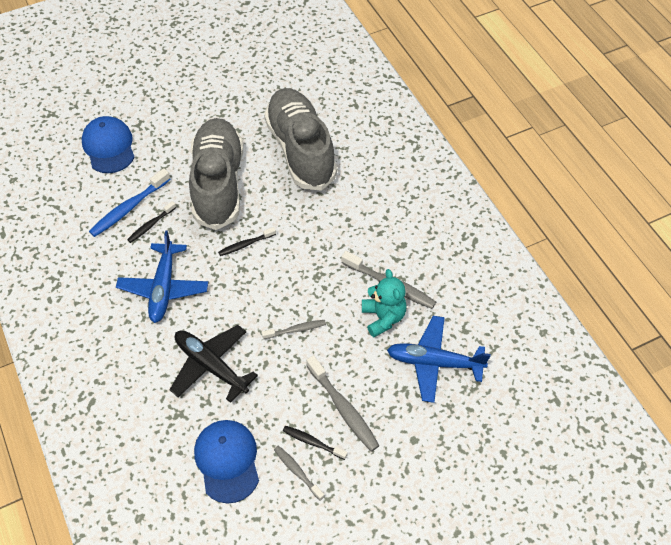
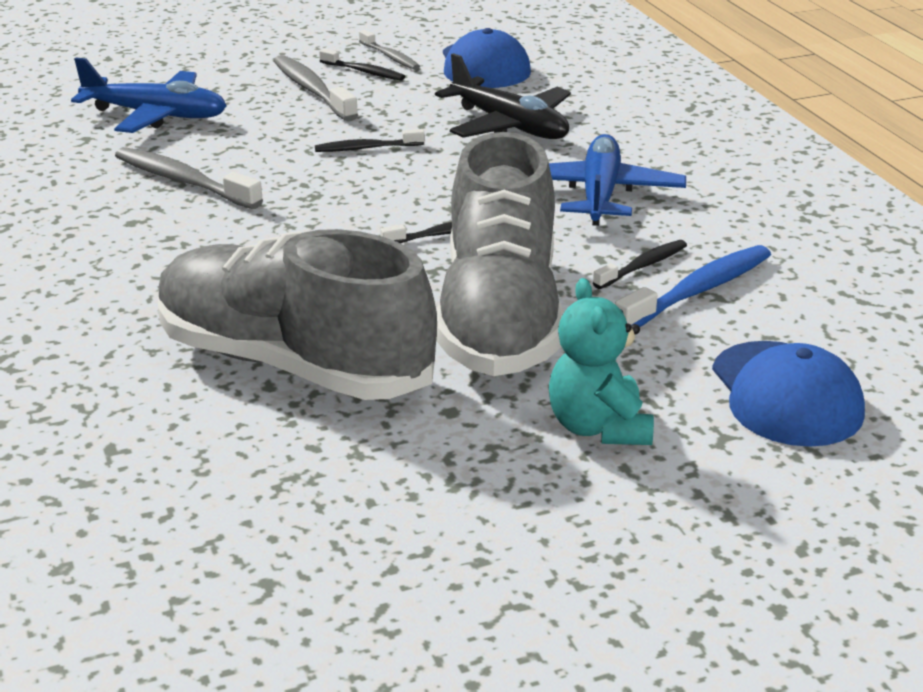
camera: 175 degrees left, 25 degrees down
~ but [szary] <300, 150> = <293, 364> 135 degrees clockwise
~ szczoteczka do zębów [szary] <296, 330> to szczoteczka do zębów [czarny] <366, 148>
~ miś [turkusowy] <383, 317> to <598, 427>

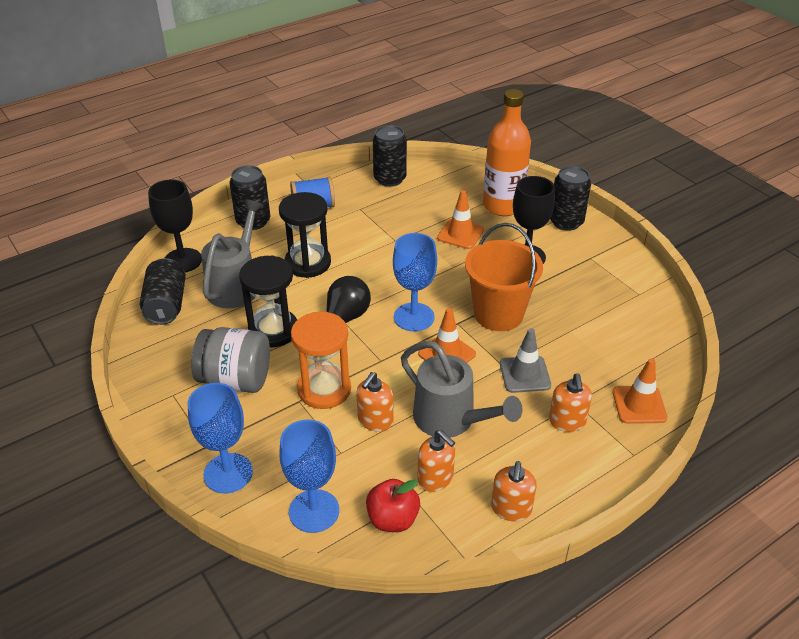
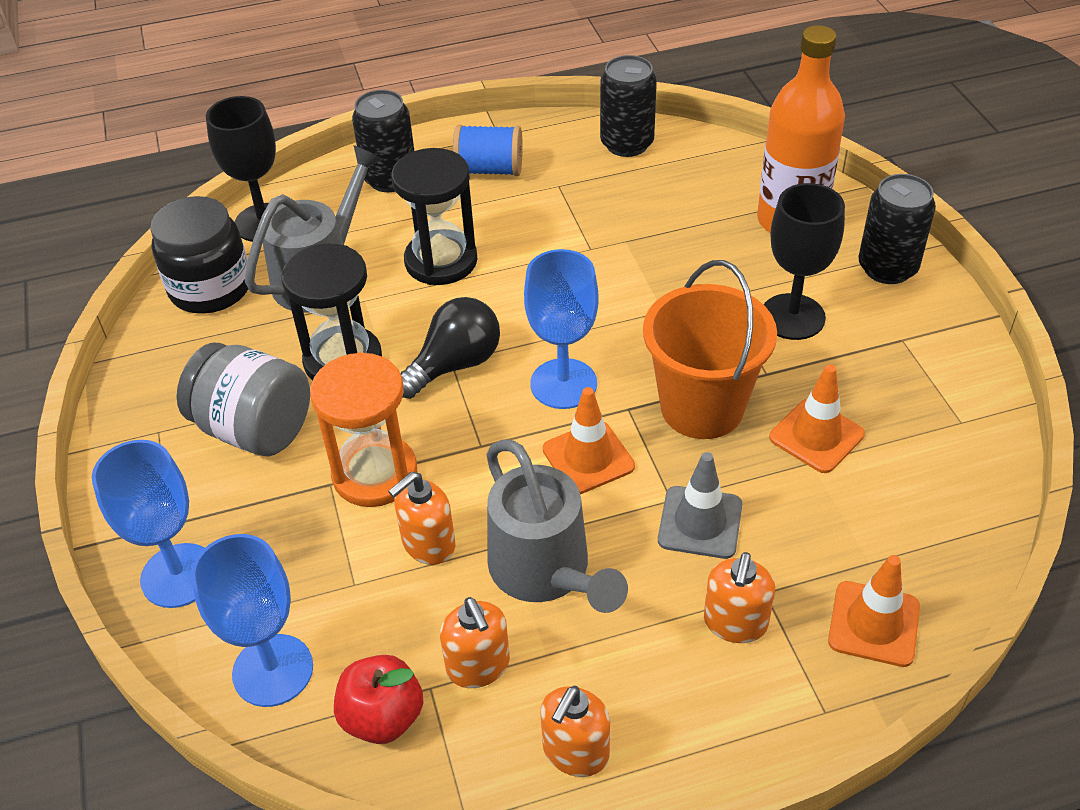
camera: 20 degrees right, 5 degrees up
~ puszka [czarny] <166, 305> to słoik [czarny] <210, 288>
~ pachołek [pomarańczowy] <460, 234> to <816, 436>

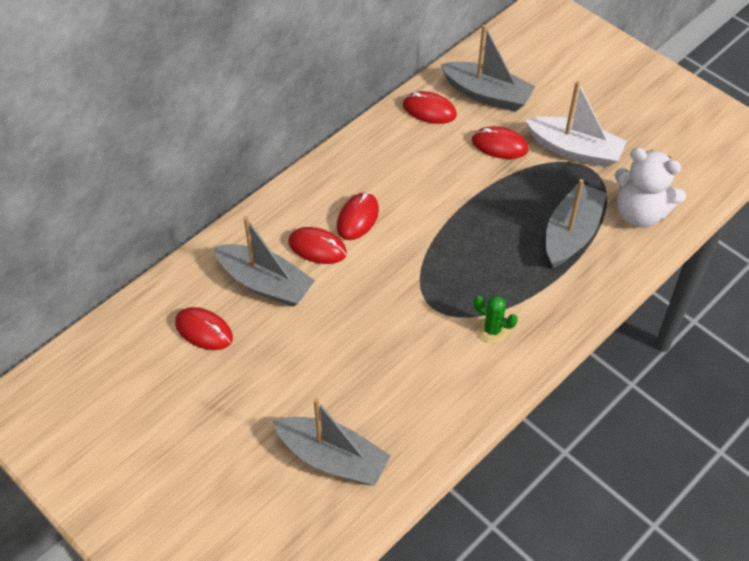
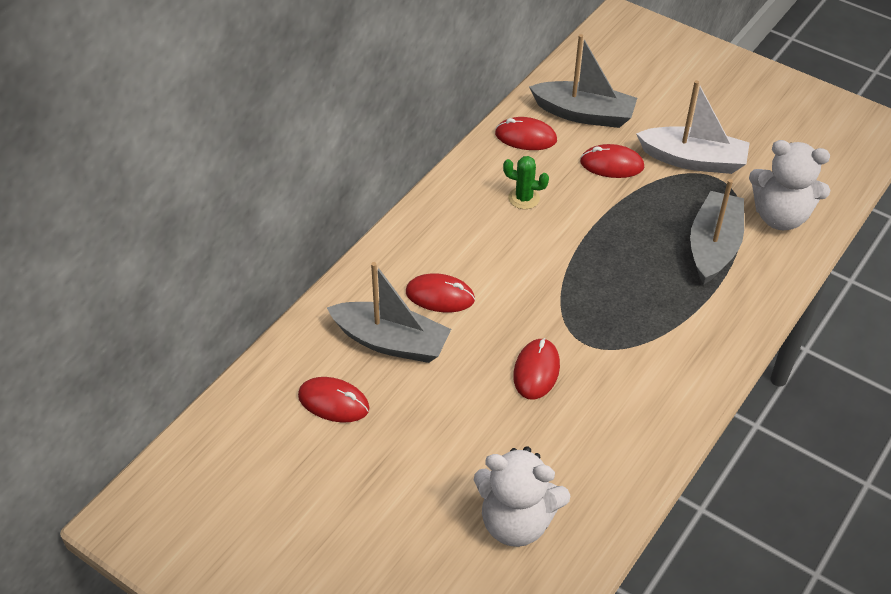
camera: 10 degrees left, 5 degrees down
~ łódka [szary] <333, 458> to miś [biały] <516, 521>
~ kaktus [zielony] <492, 330> to <524, 198>
~ myszka [czerwony] <357, 218> to <536, 371>

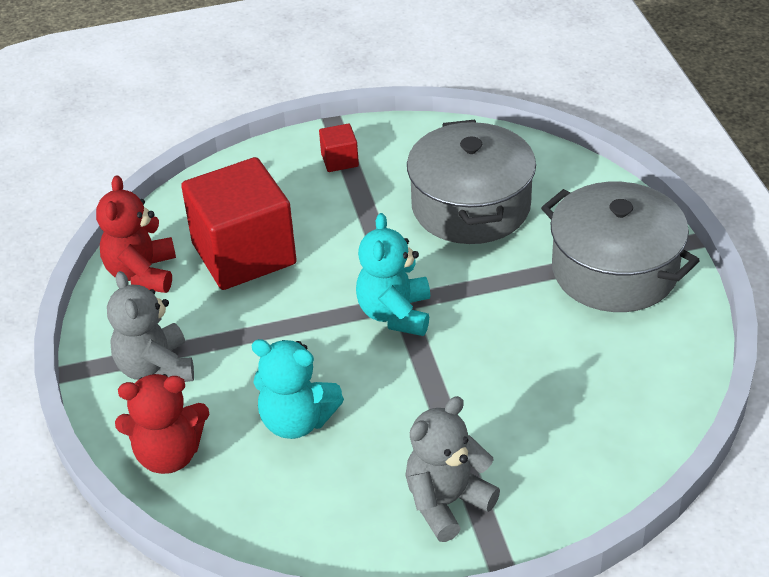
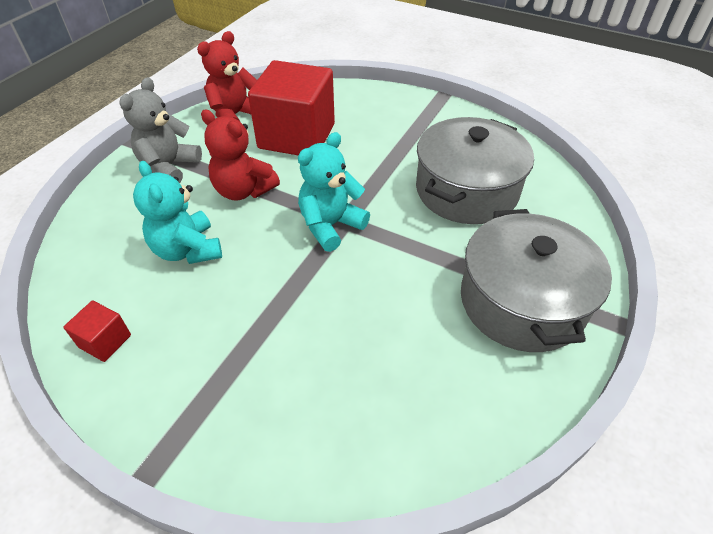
camera: 40 degrees right, 5 degrees up
~ sześcian [czerwony] <339, 160> to <105, 341>
~ miś [czerwony] <169, 455> to <243, 190>
- miś [szary] <446, 503>

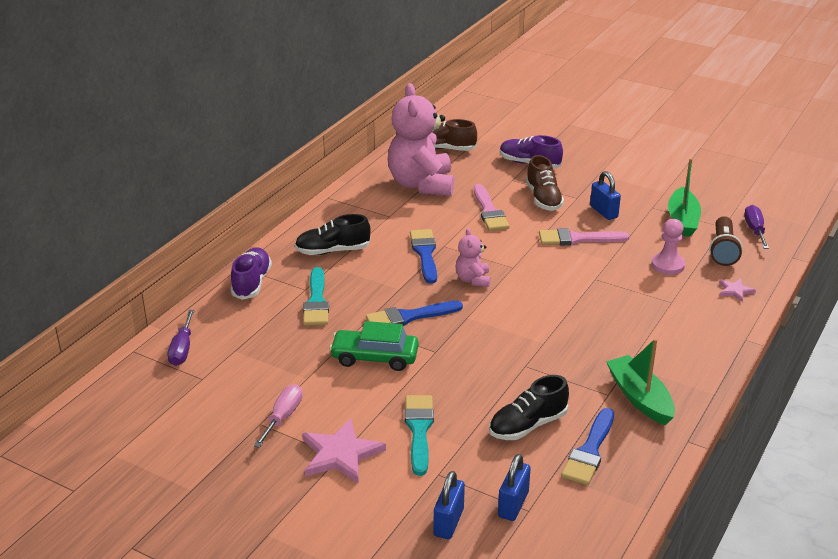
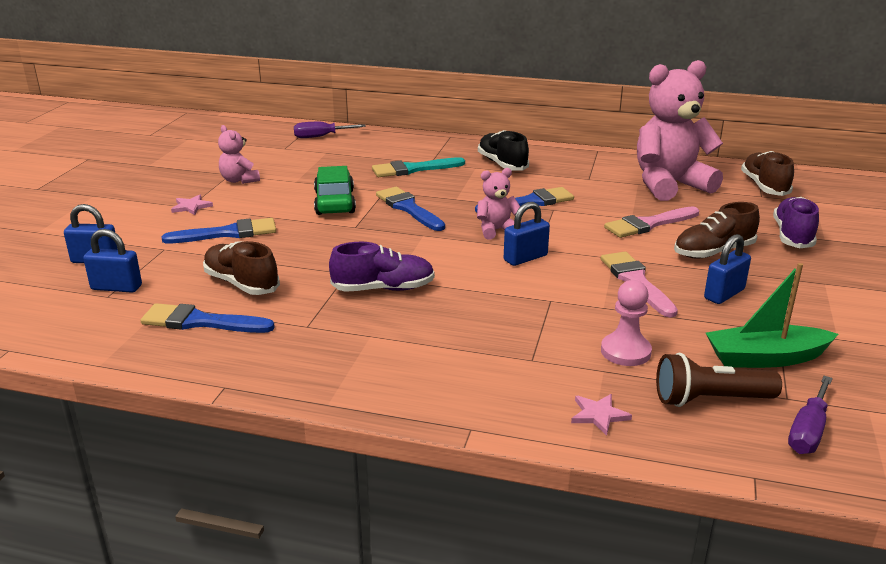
camera: 75 degrees right, 5 degrees down
~ pędzel [turkusowy] <419, 430> to pędzel [niebieski] <228, 233>
~ gwiazda [różowy] <340, 454> = <191, 207> x0.52
~ but [czarny] <527, 425> to but [brązowy] <241, 283>
~ śrubokręt [różowy] <283, 417> to miś [różowy] <239, 180>
~ but [fioletowy] <252, 283> to <383, 289>
+ kłódka [niebieski] <525, 258>
~ śrubokręt [fioletowy] <754, 230> = <808, 431> 135 degrees clockwise
- łódka [zielony] <639, 398>

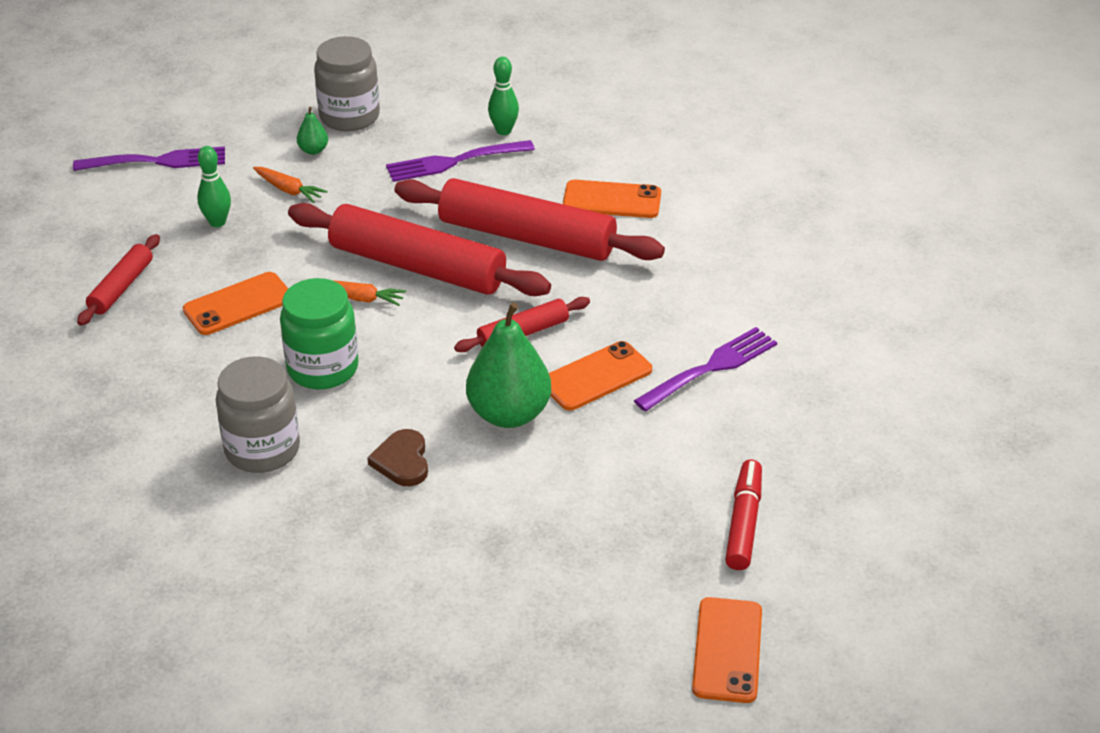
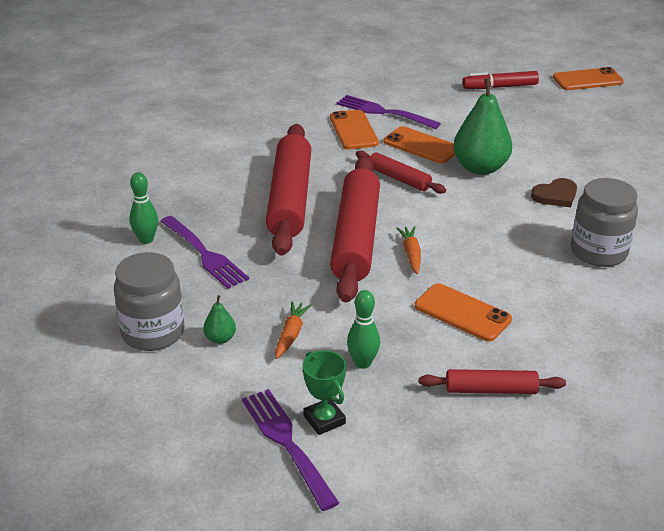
camera: 110 degrees left, 5 degrees down
+ puchar [zielony] <324, 420>
~ telefon [pomarańczowy] <612, 200> to <353, 130>
- słoik [zielony] <322, 368>

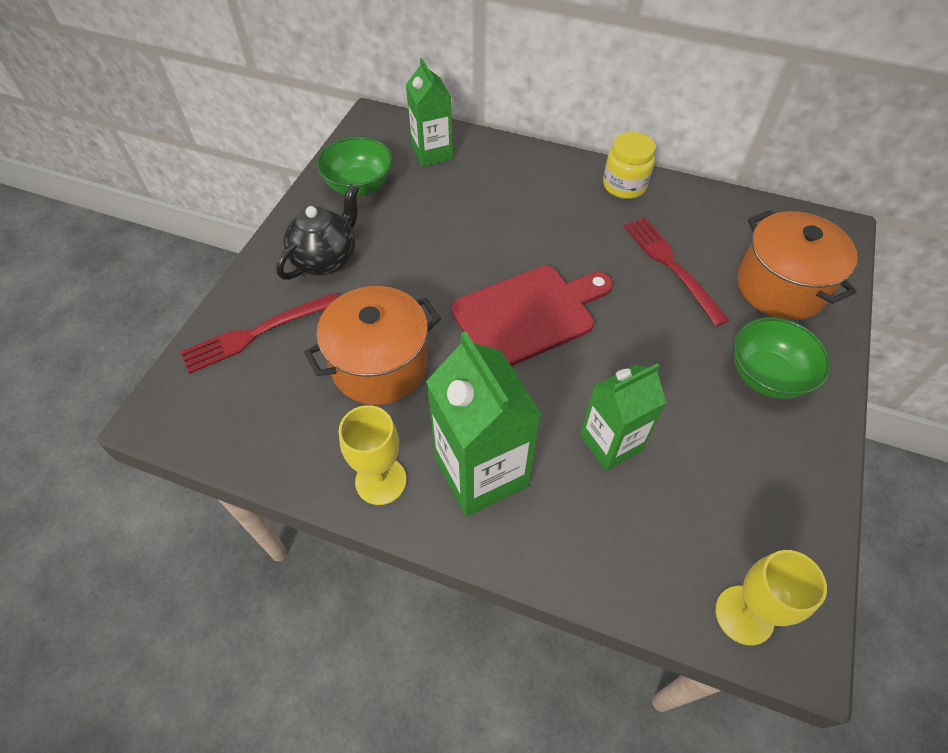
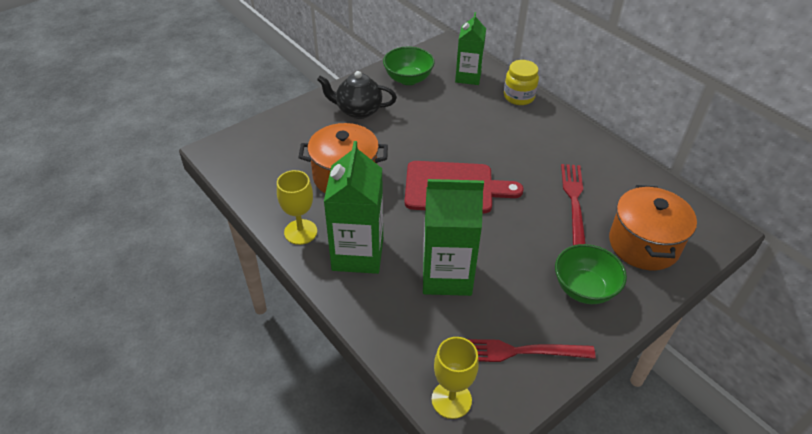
camera: 30 degrees right, 10 degrees down
~ imbryk [czarny] <326, 259> = <358, 111> 150 degrees counterclockwise
~ karton mleka [zielony] <611, 443> = <447, 276> x1.50
~ widelec [czerwony] <256, 334> to <516, 351>
~ słoik [żółty] <624, 186> to <519, 97>

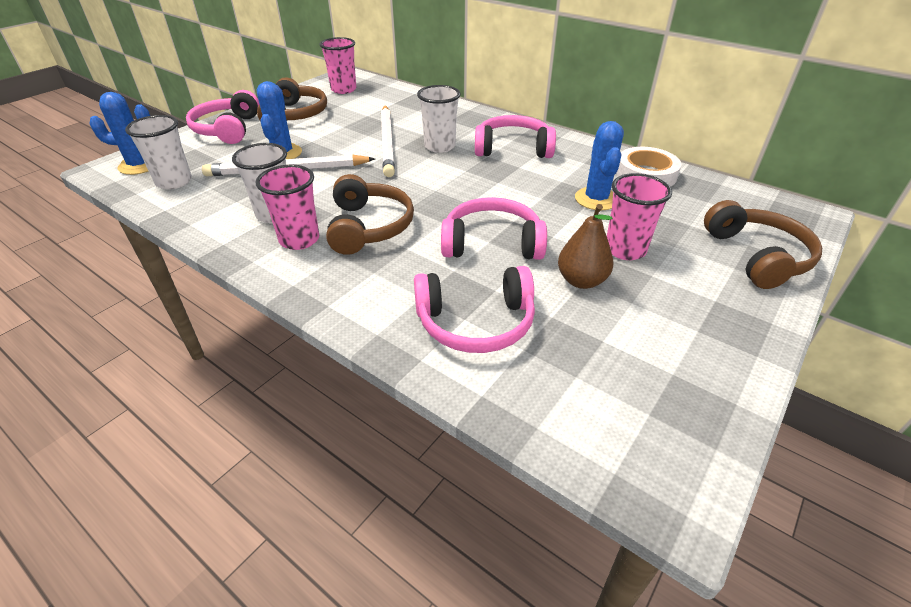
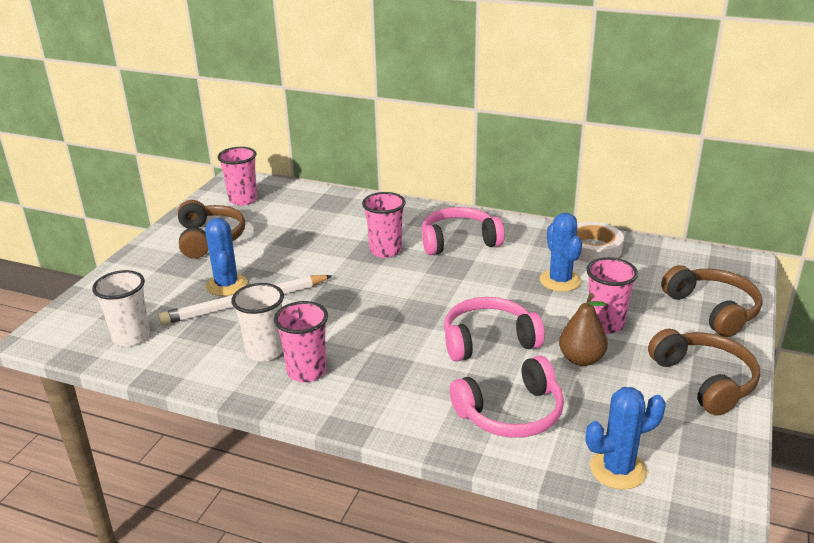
camera: 15 degrees left, 10 degrees down
~ szklanka [biały] <439, 146> to szklanka [różowy] <385, 250>
~ kaktus [niebieski] <139, 165> to <618, 469>
~ słuchawki [brązowy] <369, 227> to <705, 380>
- słuchawki [różowy] <227, 129>
- ołówek [biały] <387, 142>

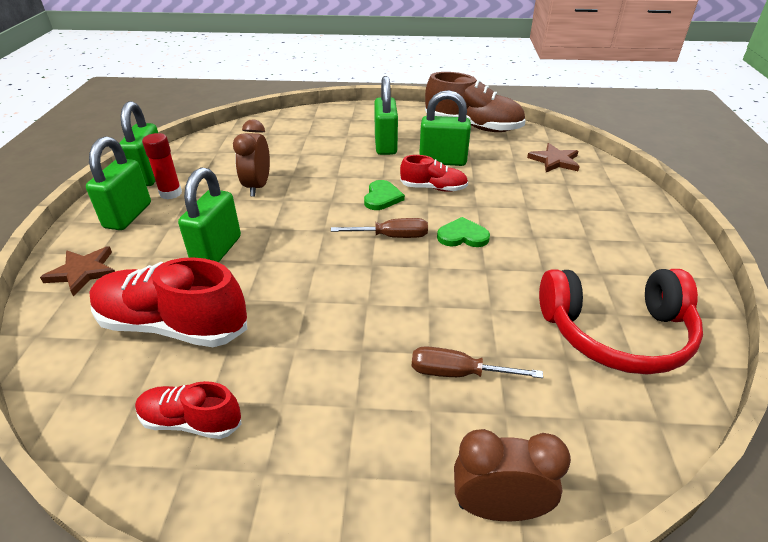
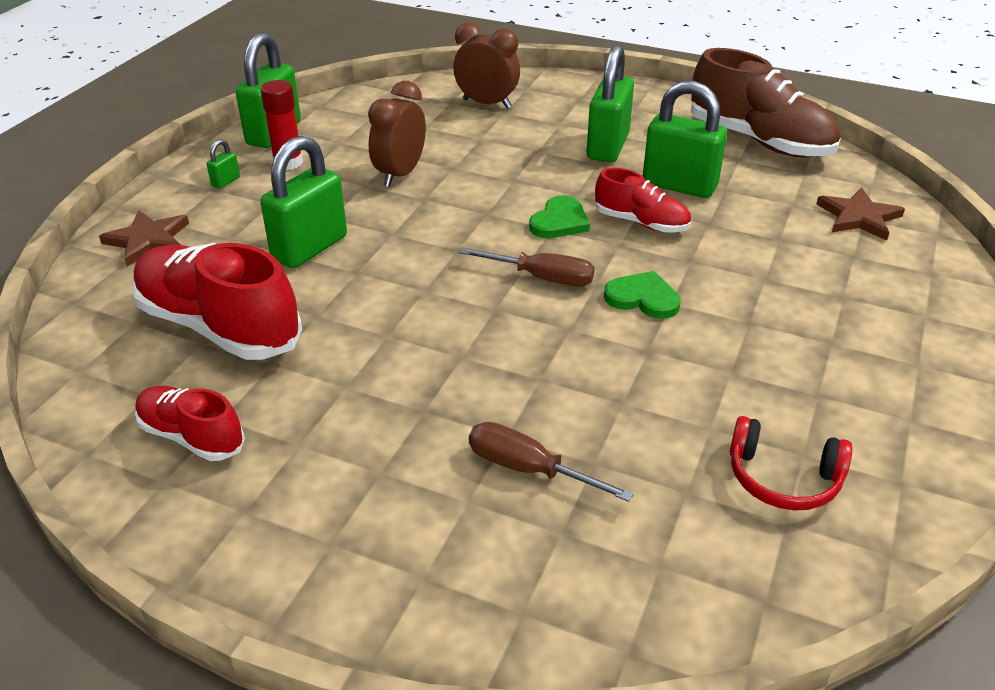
camera: 20 degrees right, 0 degrees up
~ kłódka [zielony] <128, 215> = <226, 181> x0.42
~ budzik [brązowy] <498, 508> to <487, 104>
~ słuchawki [czerwony] <616, 333> = <783, 478> x0.54

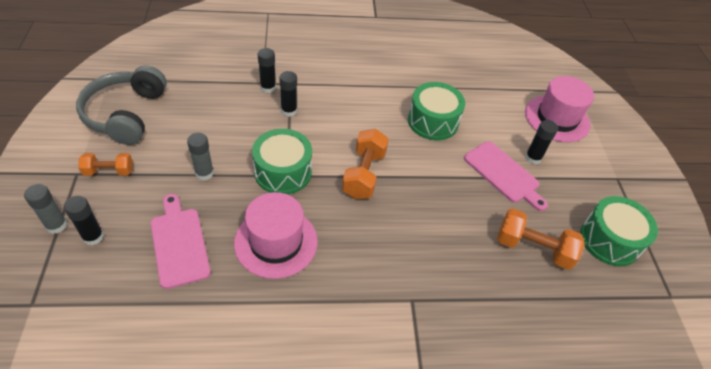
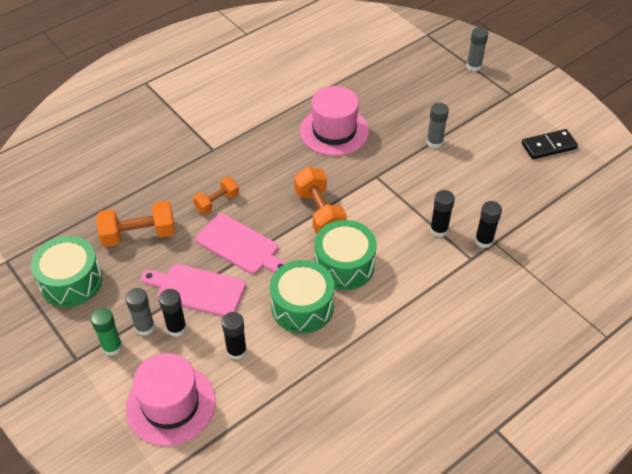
camera: 150 degrees right, 0 degrees up
+ klej w sztyfcie [zielony] <112, 347>
+ klej w sztyfcie [szary] <145, 327>
~ hantel [pomarańczowy] <109, 171> to <217, 202>
~ deska do krojenia [różowy] <179, 243> to <240, 246>
~ klej w sztyfcie [czarny] <93, 236> to <236, 351>
~ bęben [zielony] <283, 172> to <344, 265>
~ słuchawki [szary] <126, 114> to kostka domina [czarny] <548, 146>

